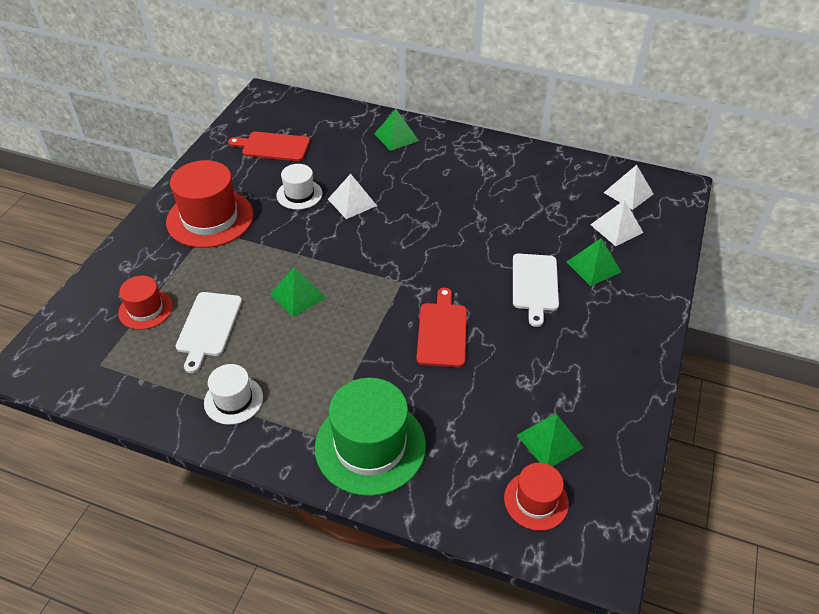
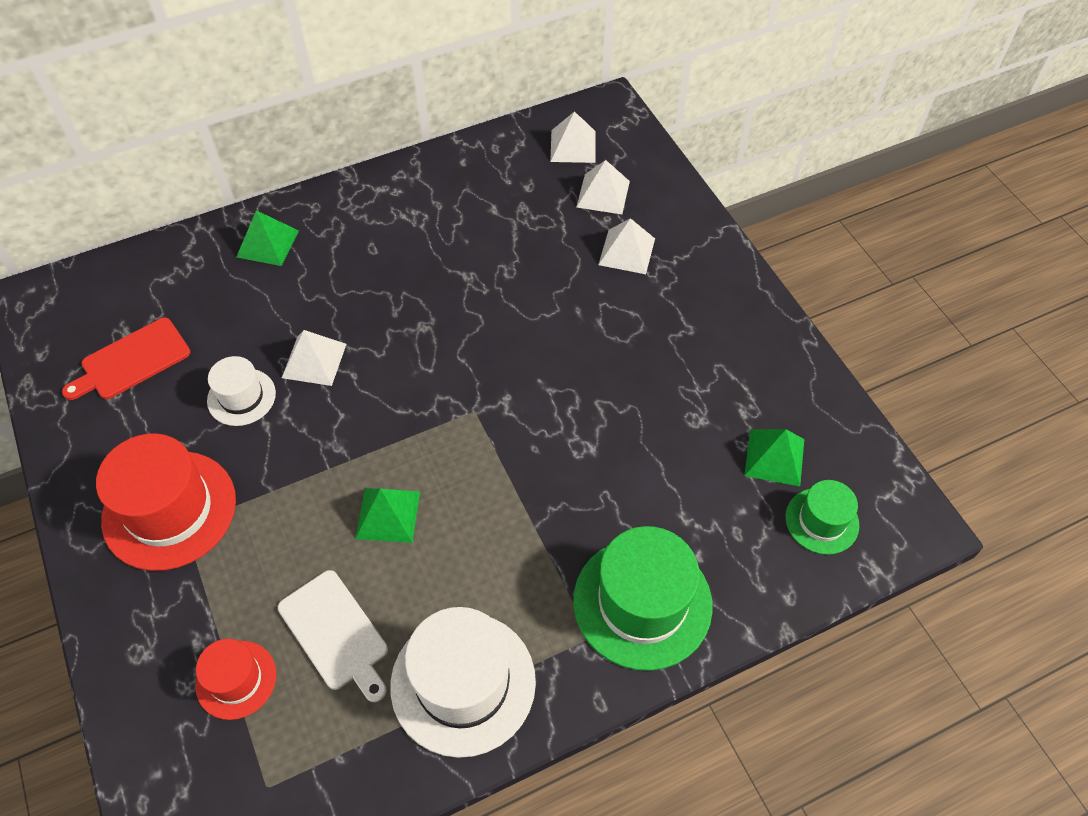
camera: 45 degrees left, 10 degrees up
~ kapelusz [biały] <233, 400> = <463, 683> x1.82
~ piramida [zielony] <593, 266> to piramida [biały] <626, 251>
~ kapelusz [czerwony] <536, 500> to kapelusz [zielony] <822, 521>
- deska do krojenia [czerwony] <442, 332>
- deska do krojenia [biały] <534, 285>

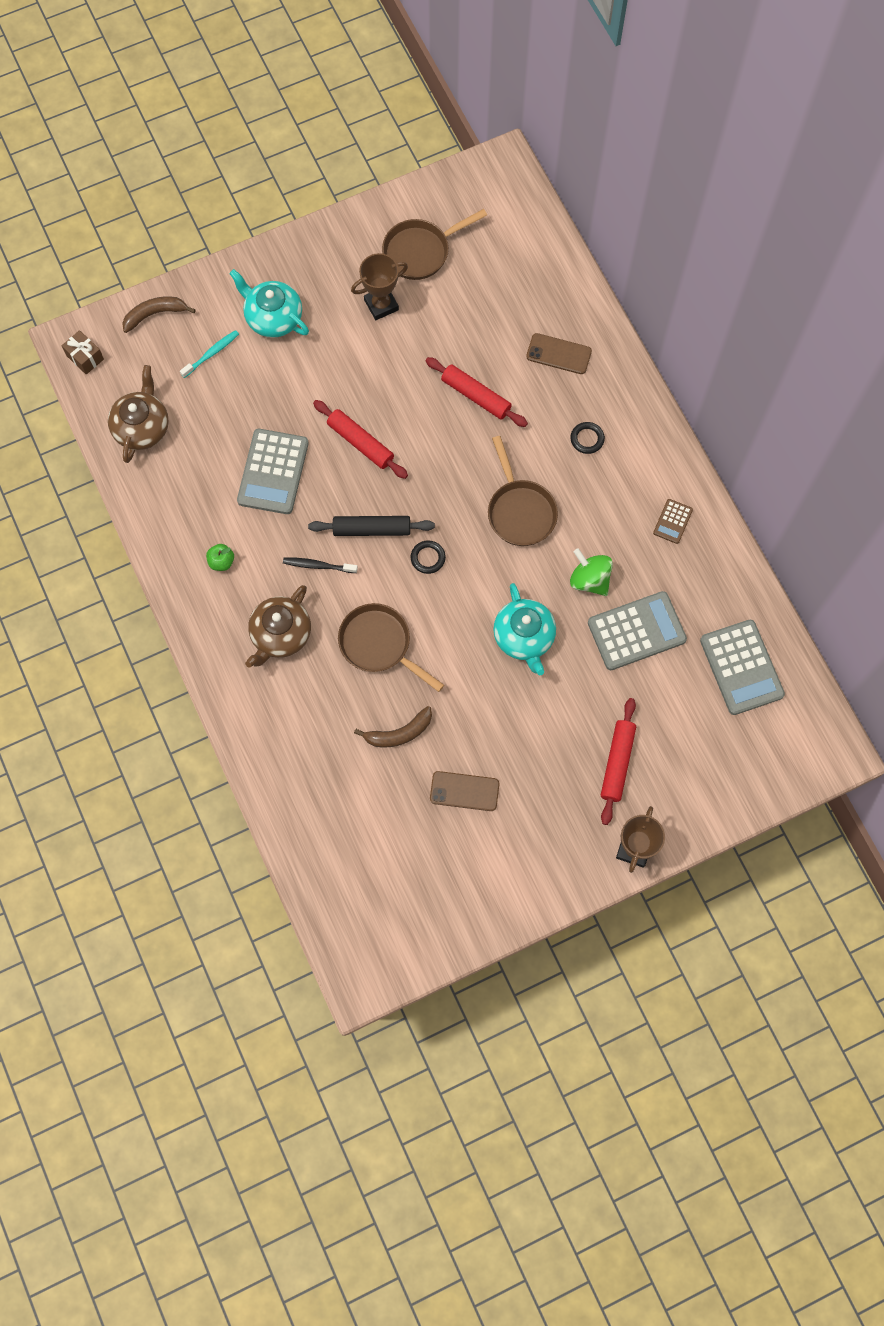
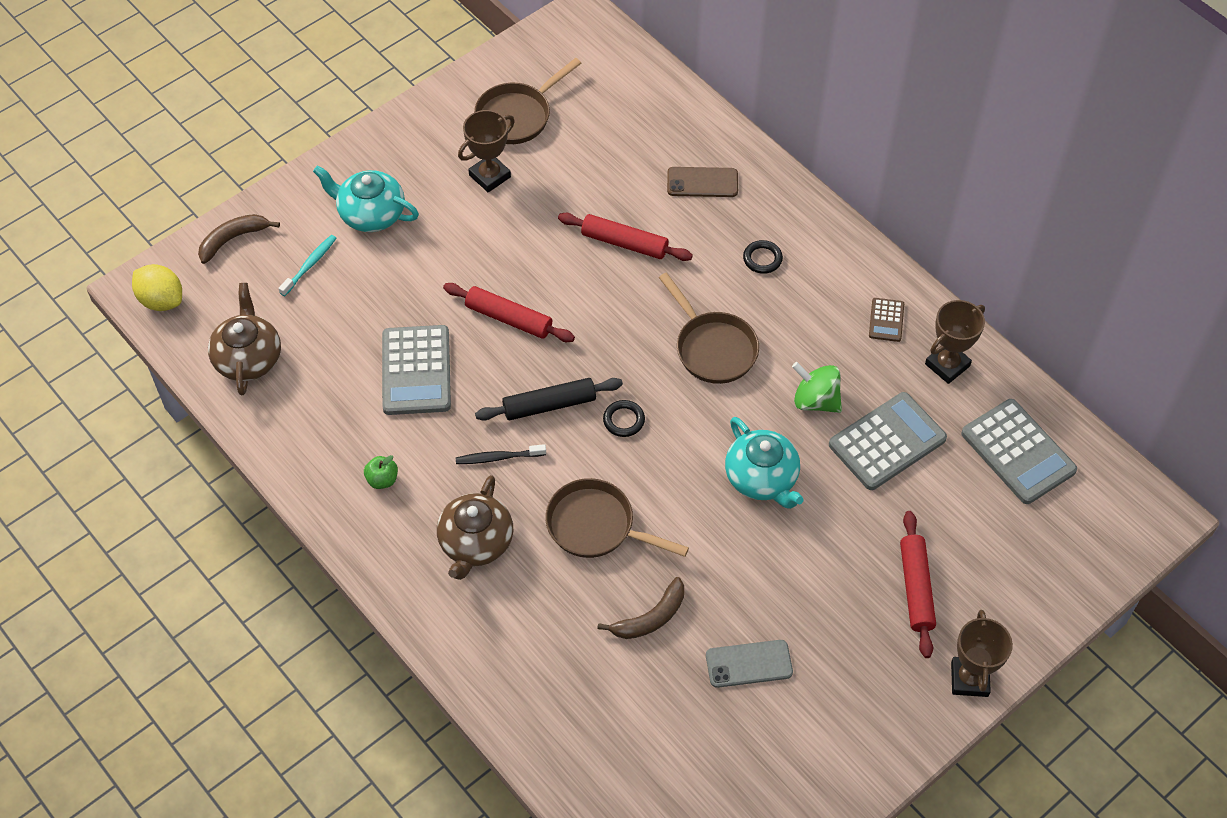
camera: 15 degrees left, 15 degrees down
~ prezent [brązowy] <85, 357> to cytryna [żółty] <161, 300>
~ telefon [brązowy] <464, 791> to telefon [szary] <749, 664>
+ puchar [brązowy] <947, 365>

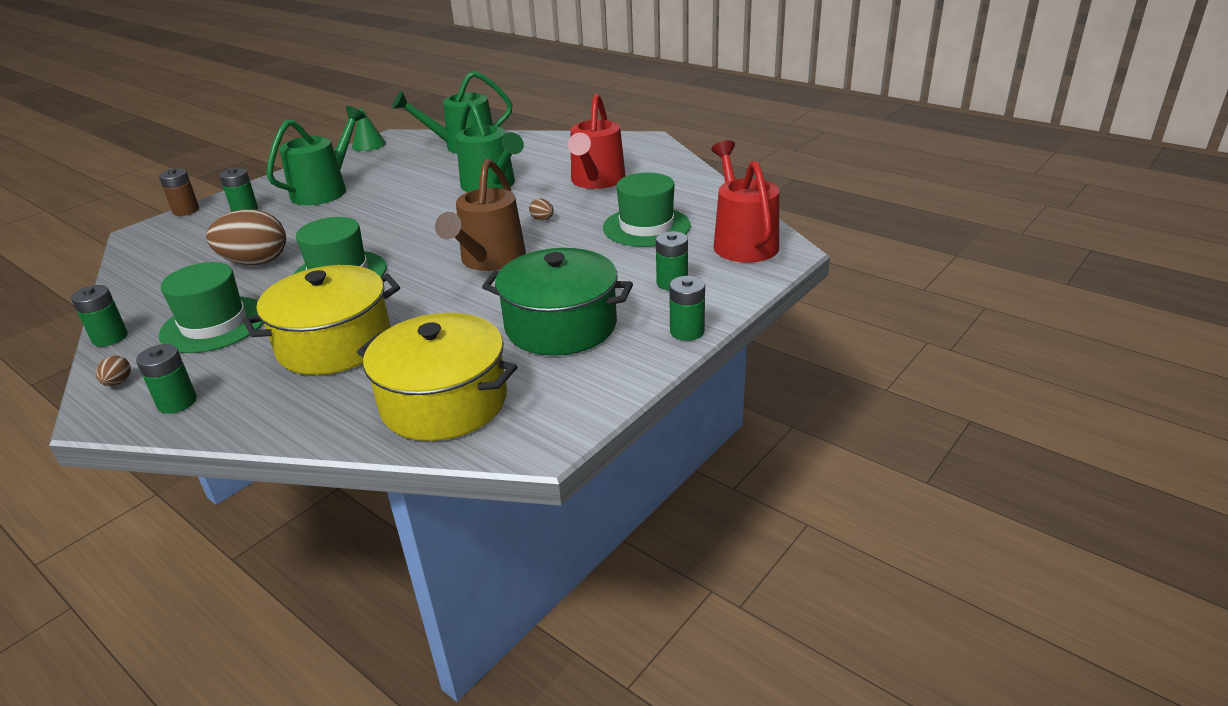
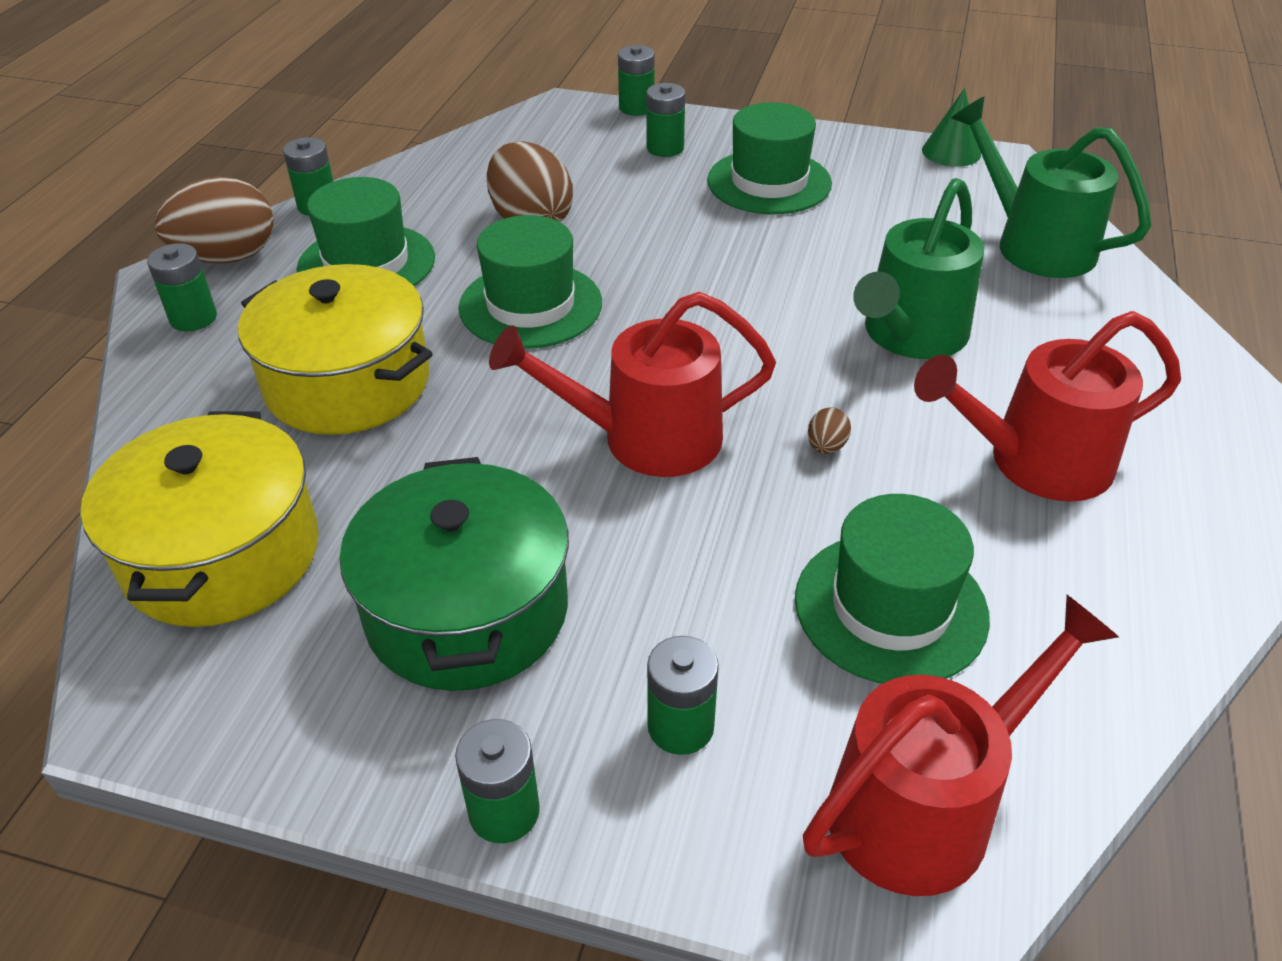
camera: 65 degrees right, 10 degrees up
~ jajko [brązowy] <118, 382> = <227, 257> x2.42
~ konewka [brązowy] <489, 260> to konewka [czerwony] <645, 439>
~ bateria [brązowy] <186, 211> to bateria [zielony] <636, 108>
~ konewka [zielony] <325, 190> to kapelusz [zielony] <769, 182>

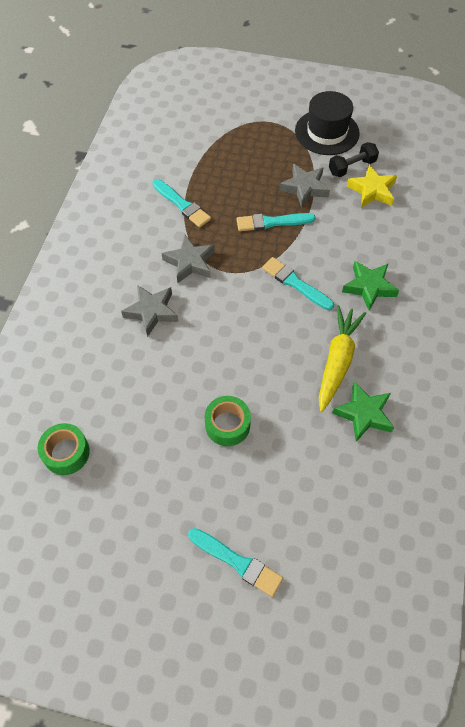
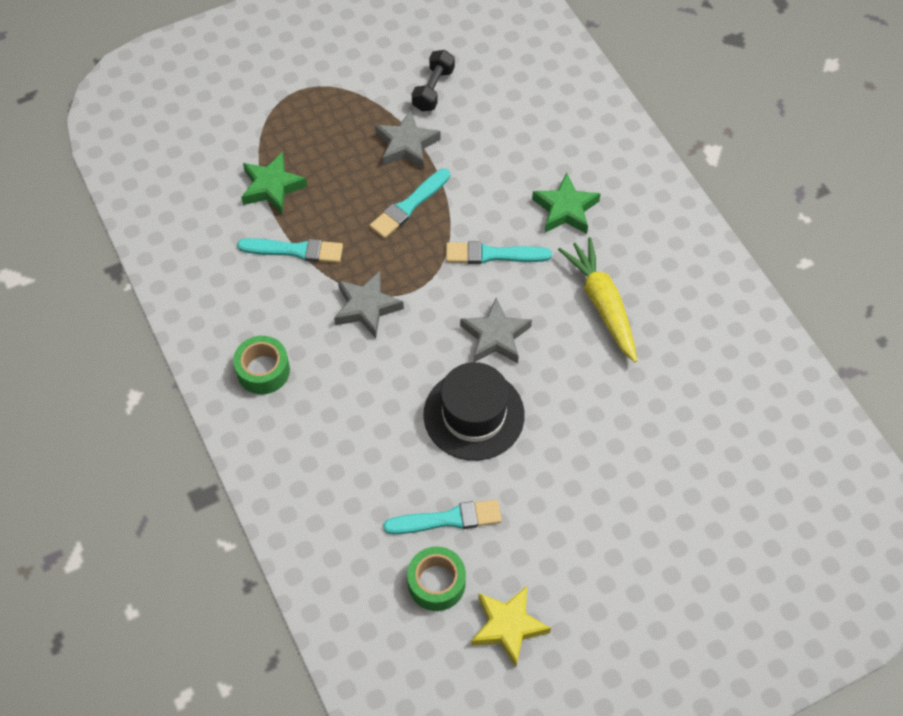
camera: 40 degrees left, 0 degrees up
~ taśma klejąca [zielony] <227, 425> to <263, 370>
~ gwiazda [zielony] <363, 414> to <272, 187>
~ pędzel [turkusowy] <237, 562> to <447, 519>
~ kapelusz [czarny] <327, 132> to <474, 415>
~ gwiazda [szary] <152, 312> to <495, 336>
~ gwiazda [żółty] <372, 190> to <508, 626>

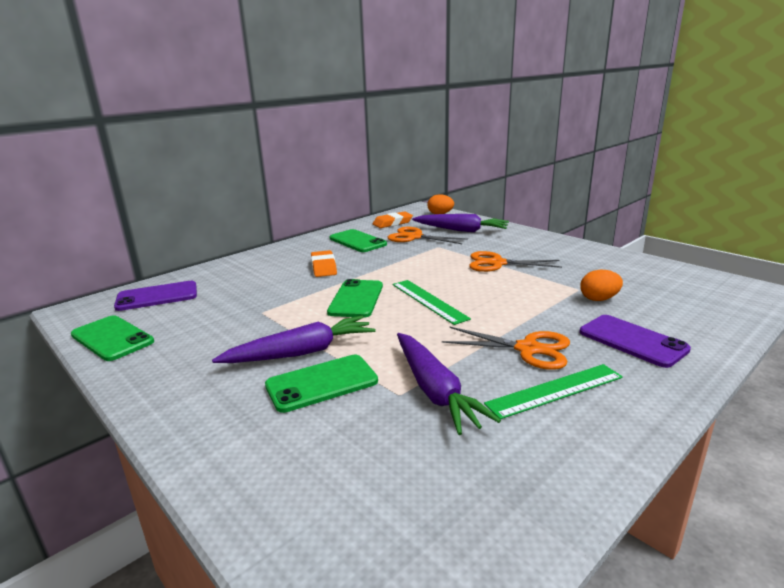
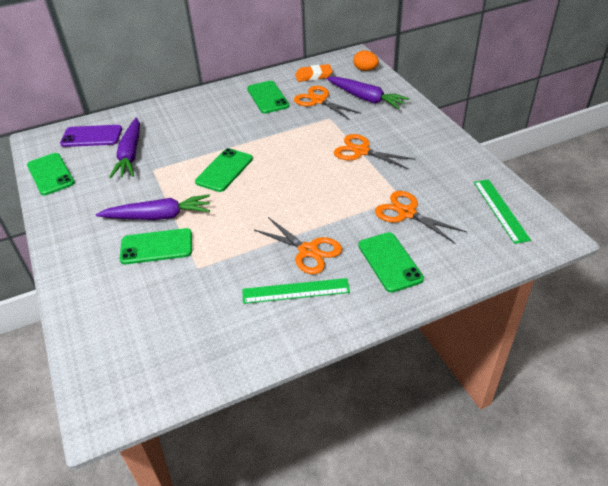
camera: 20 degrees right, 20 degrees up
~ marchewka [fioletowy] <434, 390> to <130, 154>
~ telefon [fioletowy] <632, 341> to telefon [zielony] <390, 262>
~ jajko [pomarańczowy] <599, 299> to nożyczki [pomarańczowy] <406, 213>
~ linijka [zielony] <428, 301> to <500, 210>
- gumka do mazania [pomarańczowy] <324, 267>

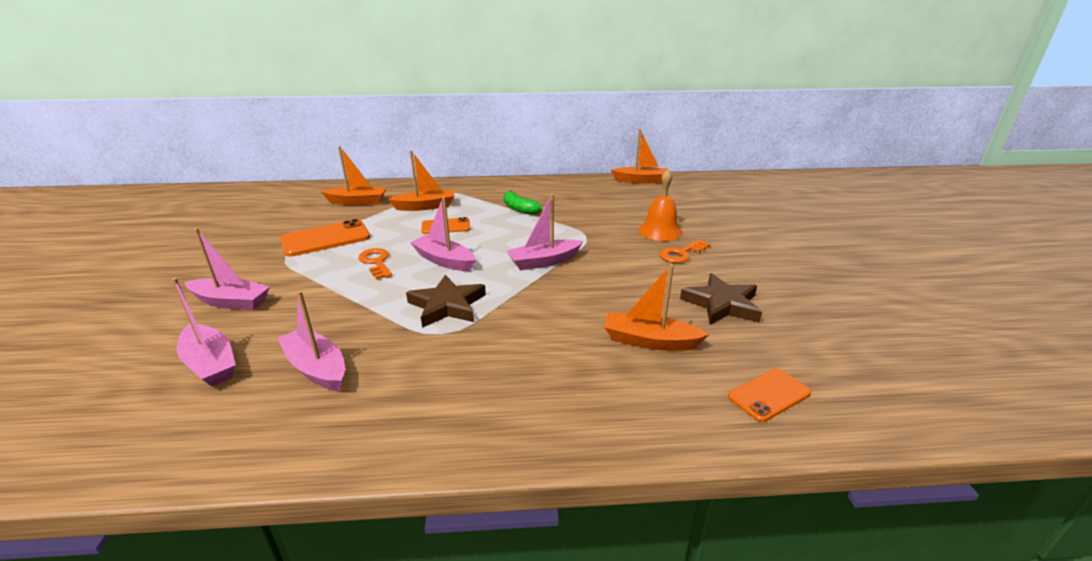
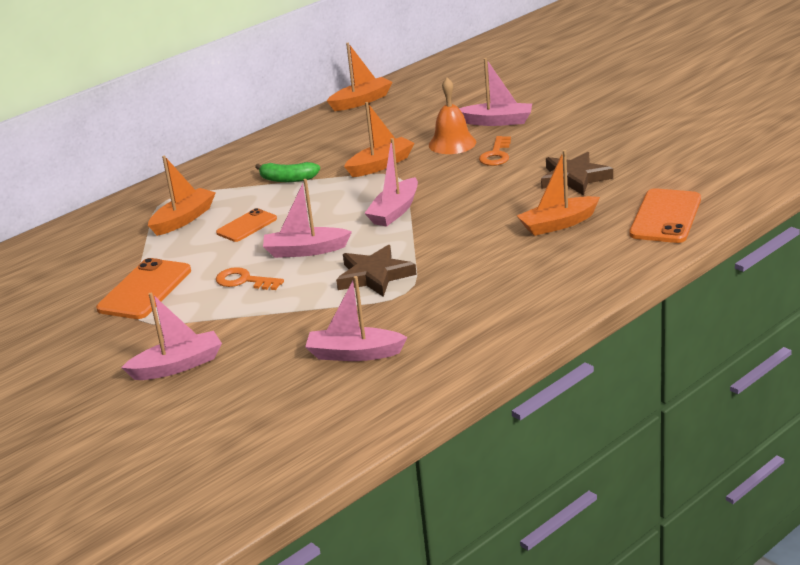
camera: 35 degrees left, 0 degrees up
~ łódka [pomarańczowy] <357, 202> to <381, 165>
~ łódka [różowy] <210, 364> to <497, 121>
~ telefon [pomarańczowy] <769, 395> = <665, 217> x1.61

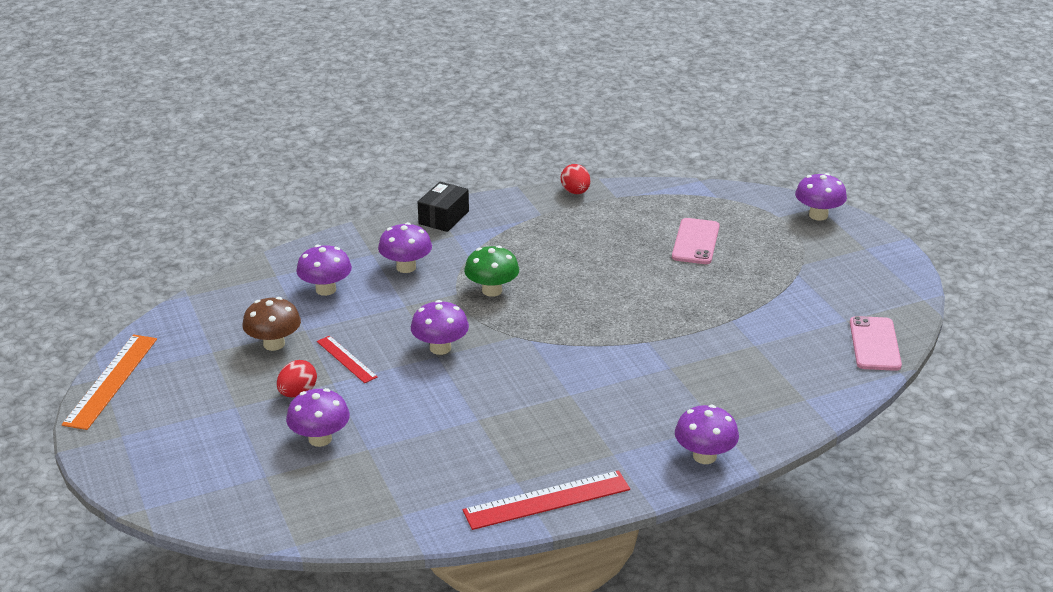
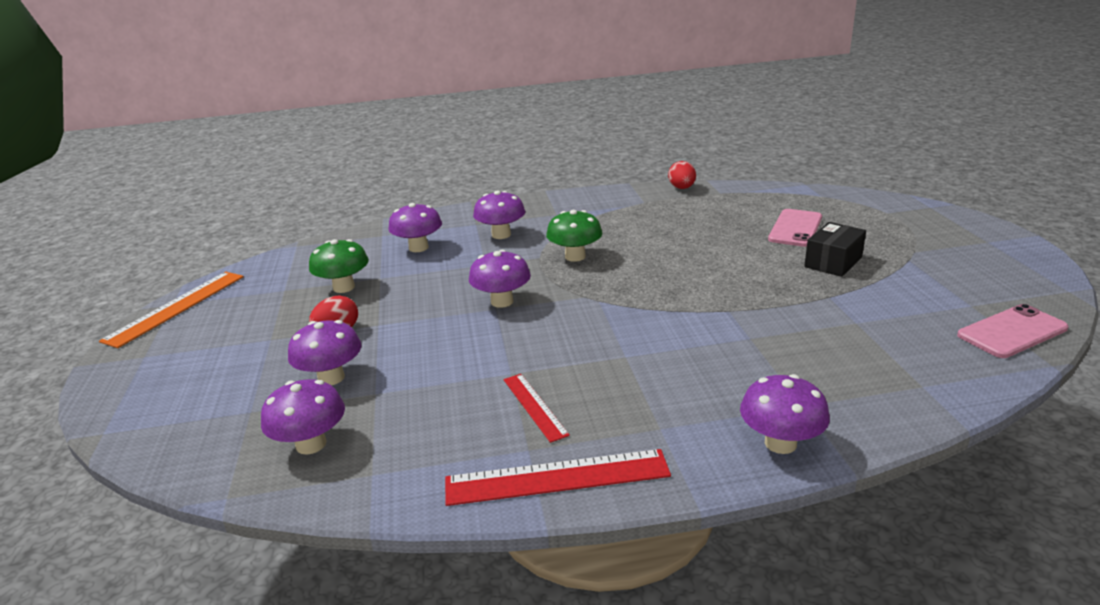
camera: 15 degrees right, 5 degrees down
~ grzyb [fioletowy] <818, 215> to <311, 444>
~ grzyb [brązowy] <274, 344> to grzyb [zielony] <344, 287>
~ linijka [czerwony] <346, 359> to <534, 406>
~ pudełko [czarny] <443, 217> to <833, 262>
~ telefon [różowy] <875, 344> = <1012, 332> 45 degrees clockwise

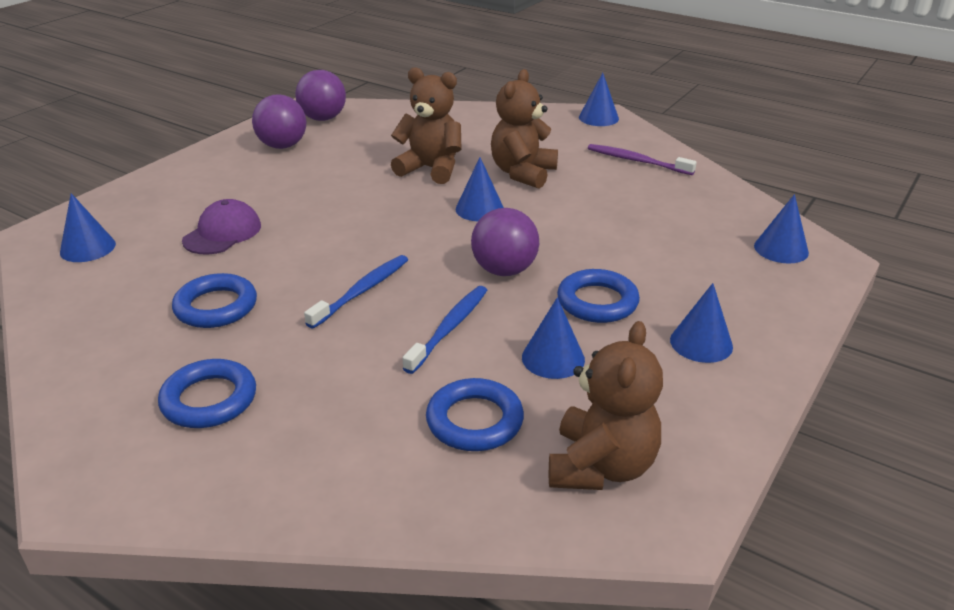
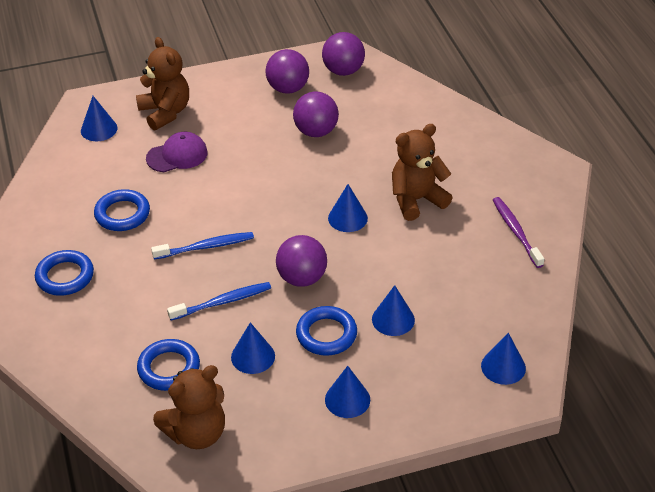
camera: 40 degrees right, 10 degrees up
~ miś [brązowy] <431, 169> to <165, 112>
+ piłka [fioletowy] <316, 131>
~ stożek [niebieski] <598, 118> to <393, 319>

